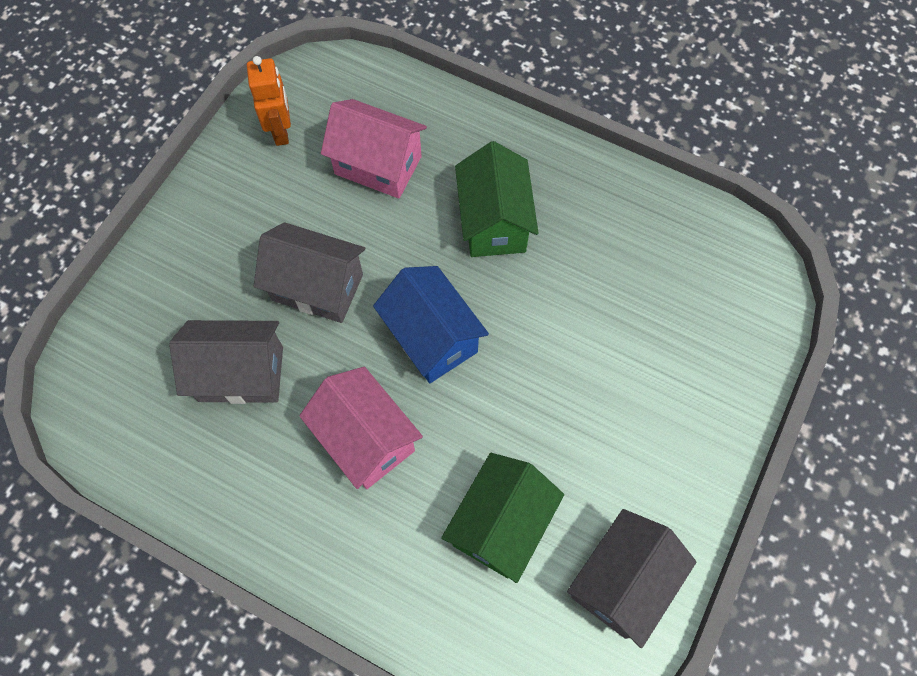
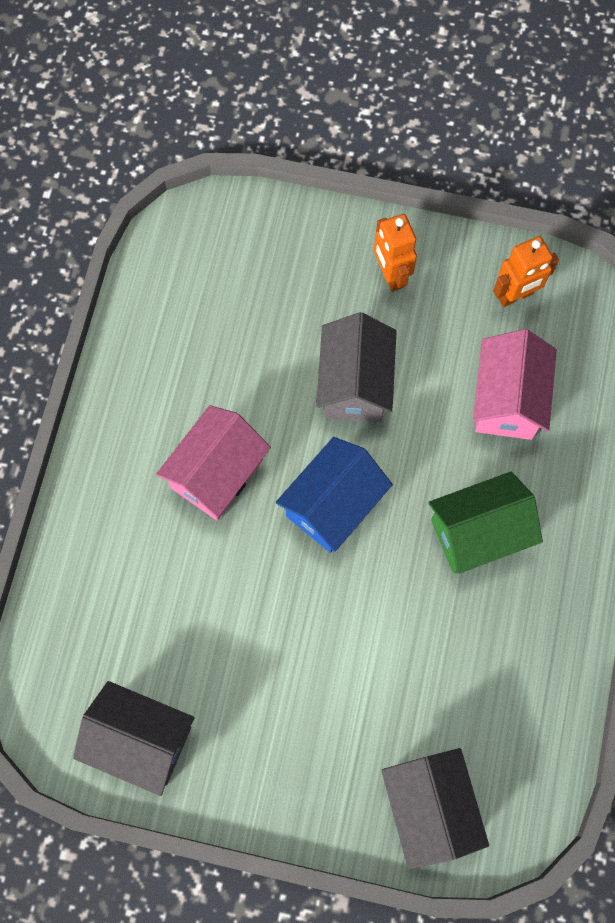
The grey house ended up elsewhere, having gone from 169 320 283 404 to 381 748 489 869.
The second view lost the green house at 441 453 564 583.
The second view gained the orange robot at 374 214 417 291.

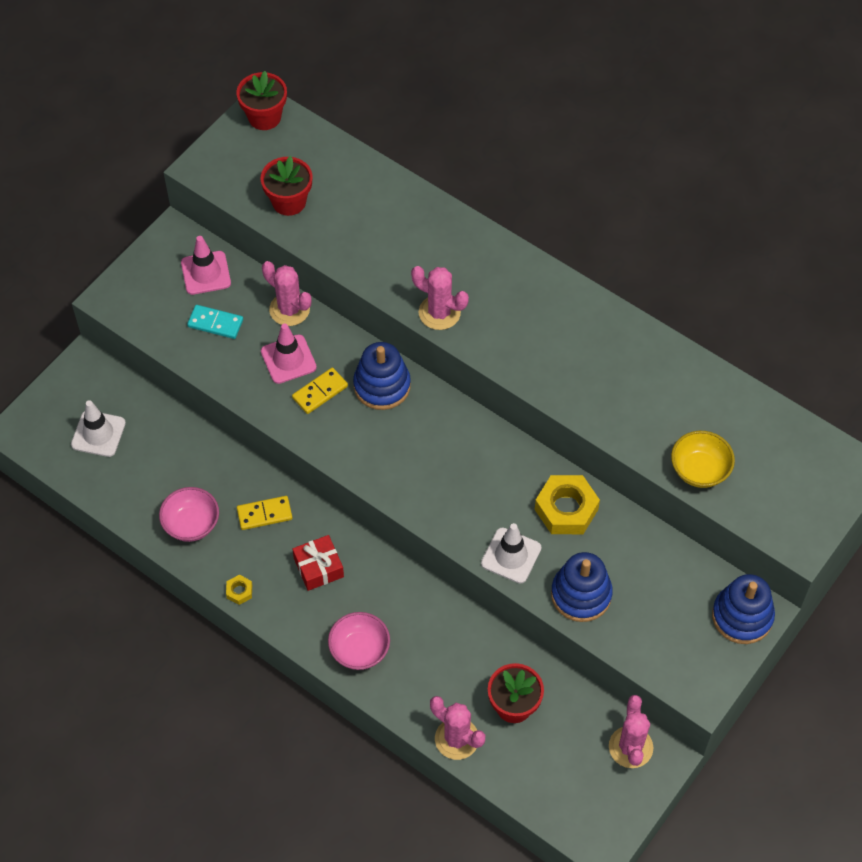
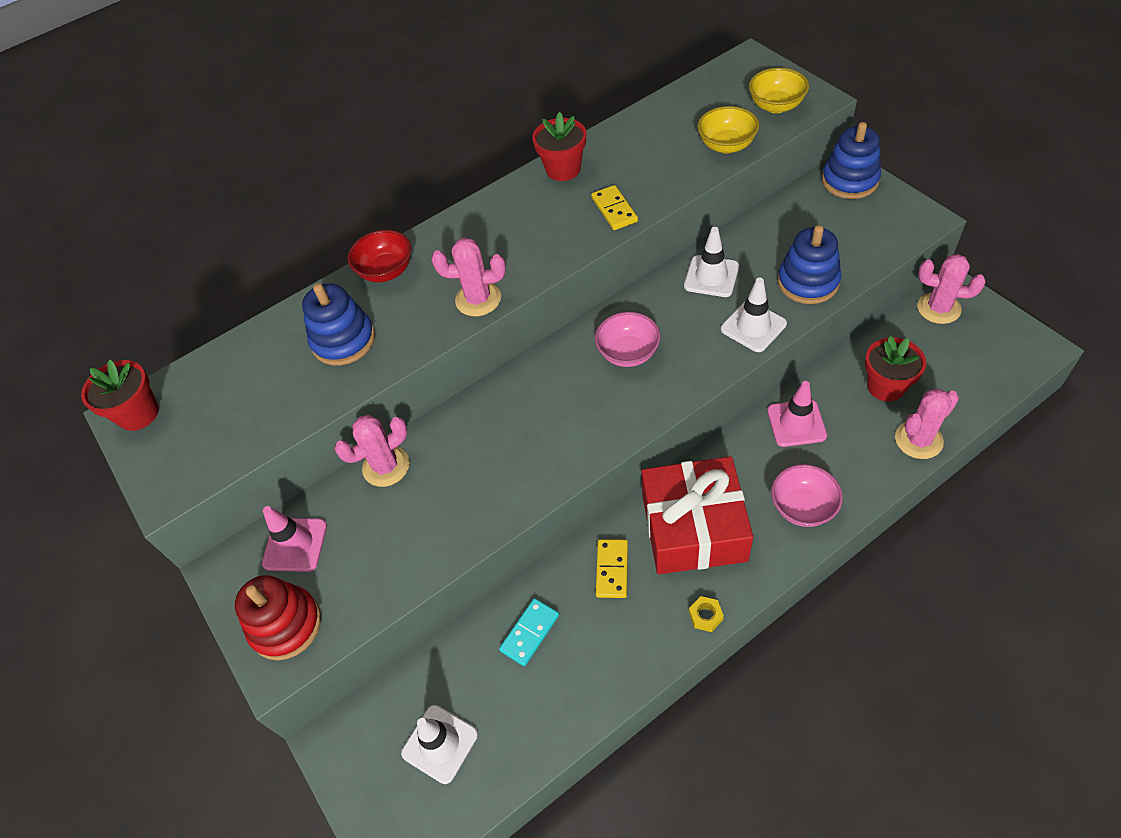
The red flower pot ended up elsewhere, having gone from 261 156 312 216 to 532 112 586 181.
The pink cactus at 411 266 469 330 ended up facing another way, 45 degrees clockwise from before.
The turquoise domino ended up elsewhere, having gone from 187 305 243 339 to 499 598 559 666.
The pink traffic cone ended up elsewhere, having gone from 261 323 317 384 to 767 381 827 447.
The blue stacking toy ended up elsewhere, having gone from 353 342 411 410 to 302 283 375 366.
The yellow domino ended up elsewhere, having gone from 292 368 348 414 to 591 185 638 230.
Where the yellow nut stood at 535 475 600 534, the white traffic cone came to stand at 684 227 739 297.
The pink bowl ended up elsewhere, having gone from 159 487 219 542 to 595 312 661 367.
The size of the red gift at 293 535 344 591 changed by a factor of 2.04.
The second view gained the yellow bowl at 749 68 809 113.
The second view gained the red bowl at 348 230 412 282.
The second view gained the red stacking toy at 235 575 321 660.

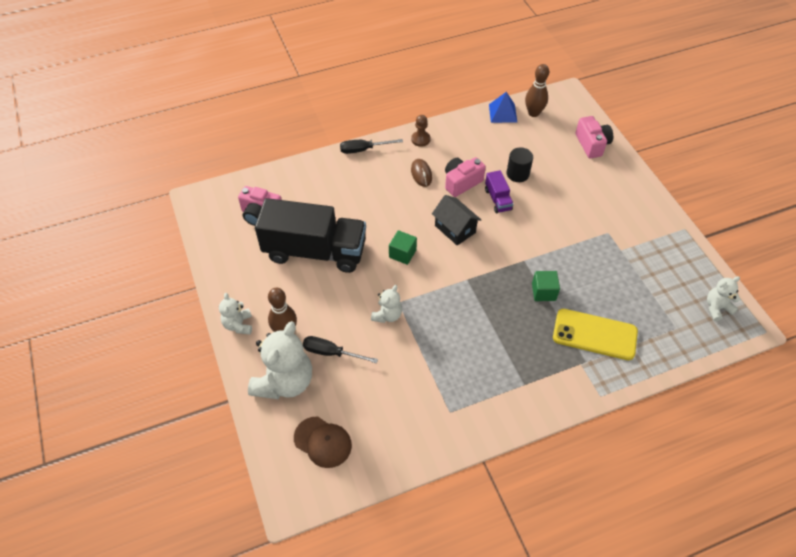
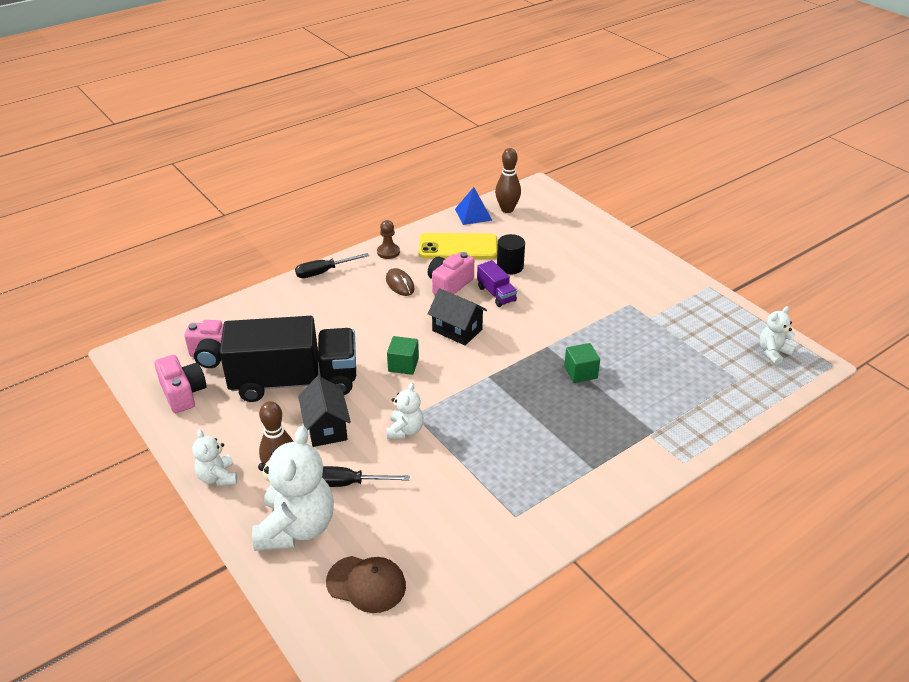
The pink camera ended up elsewhere, having gone from 575 116 613 158 to 154 355 207 413.
The yellow phone ended up elsewhere, having gone from 553 309 638 360 to 419 233 497 259.
The second view gained the black house at 298 376 351 447.

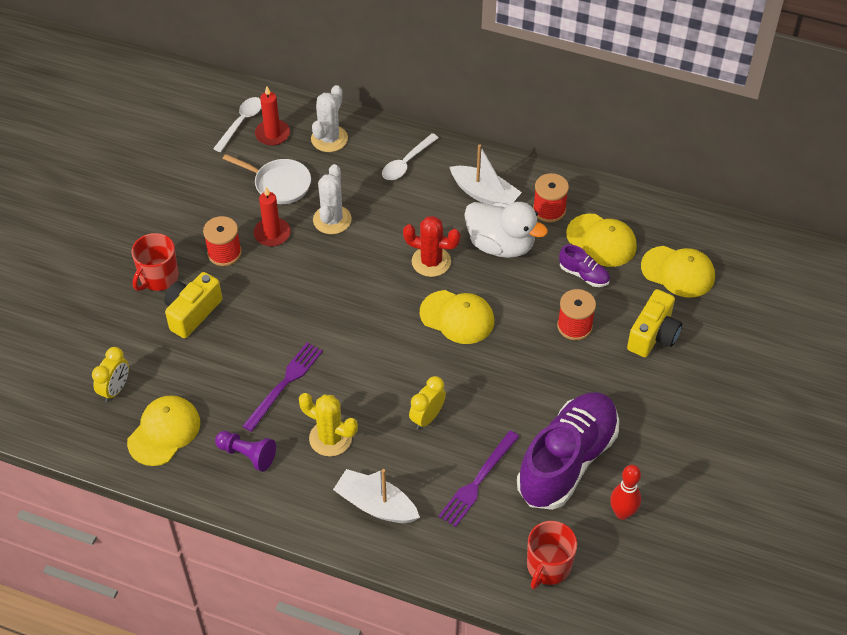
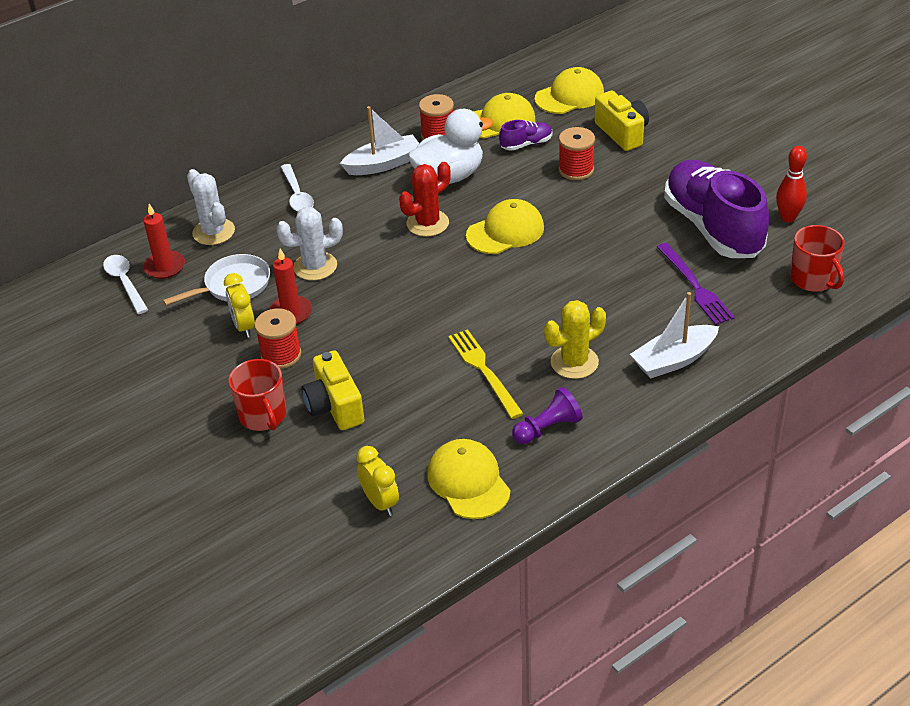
The white cactus at 313 164 352 234 ended up facing another way, 60 degrees counterclockwise from before.
What was the purple fork at 242 343 323 432 turned into the yellow fork at 448 329 524 419.
The yellow clock ended up elsewhere, having gone from 409 376 446 430 to 224 273 255 338.

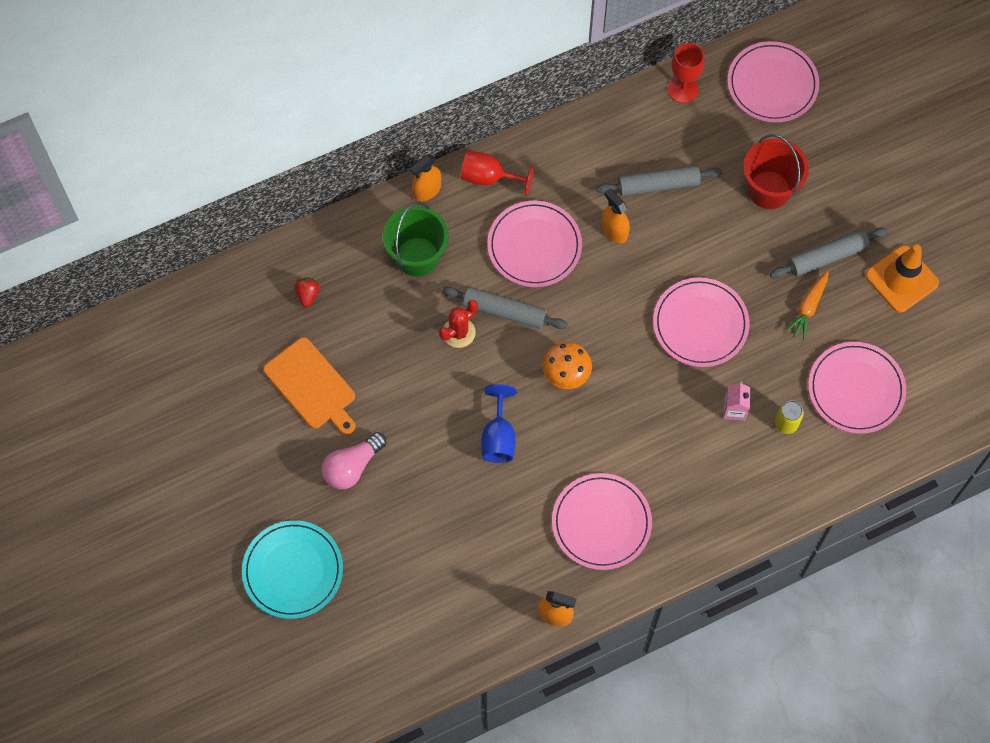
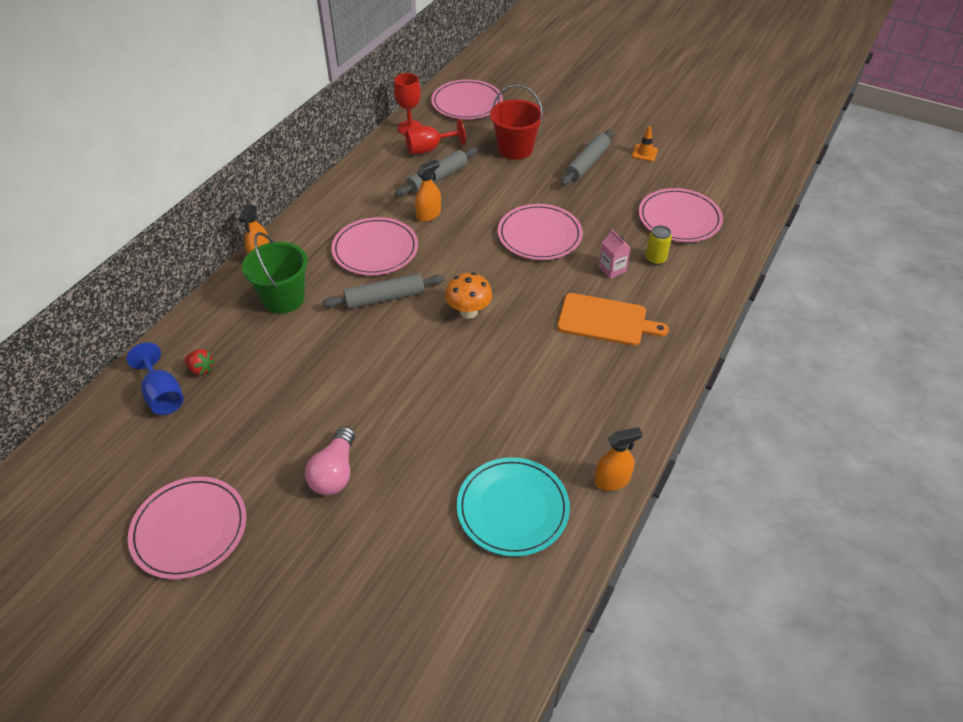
The red goblet ended up elsewhere, having gone from 461 151 534 196 to 405 119 466 154.
The orange spray bottle at 602 189 630 243 ended up facing another way, 120 degrees clockwise from before.
The size of the orange traffic cone at 866 244 939 313 changed by a factor of 0.51.
The second view lost the orange carrot at 785 271 828 340.
The red strawberry at 295 278 320 308 ended up facing another way, 150 degrees clockwise from before.
The second view lost the red cactus at 439 300 478 348.
The orange cutting board ended up elsewhere, having gone from 263 337 356 435 to 557 293 669 346.
The blue goblet ended up elsewhere, having gone from 481 384 517 463 to 126 342 184 415.
The pink plate ended up elsewhere, having gone from 552 473 652 570 to 128 477 246 580.
The turquoise plate ended up elsewhere, having gone from 242 520 343 619 to 457 457 570 557.

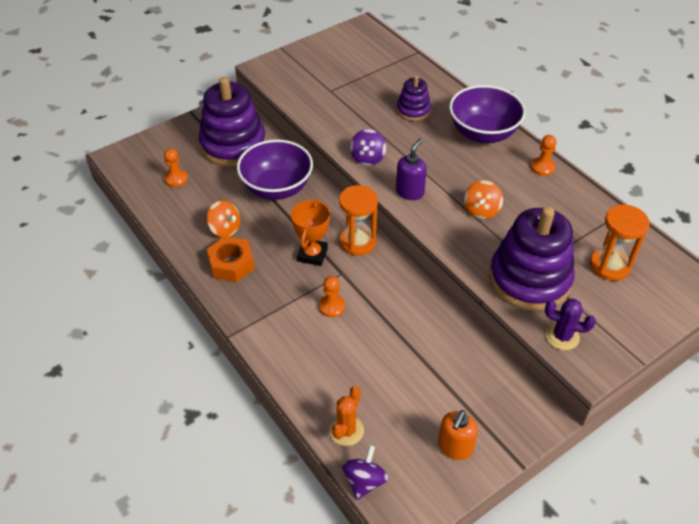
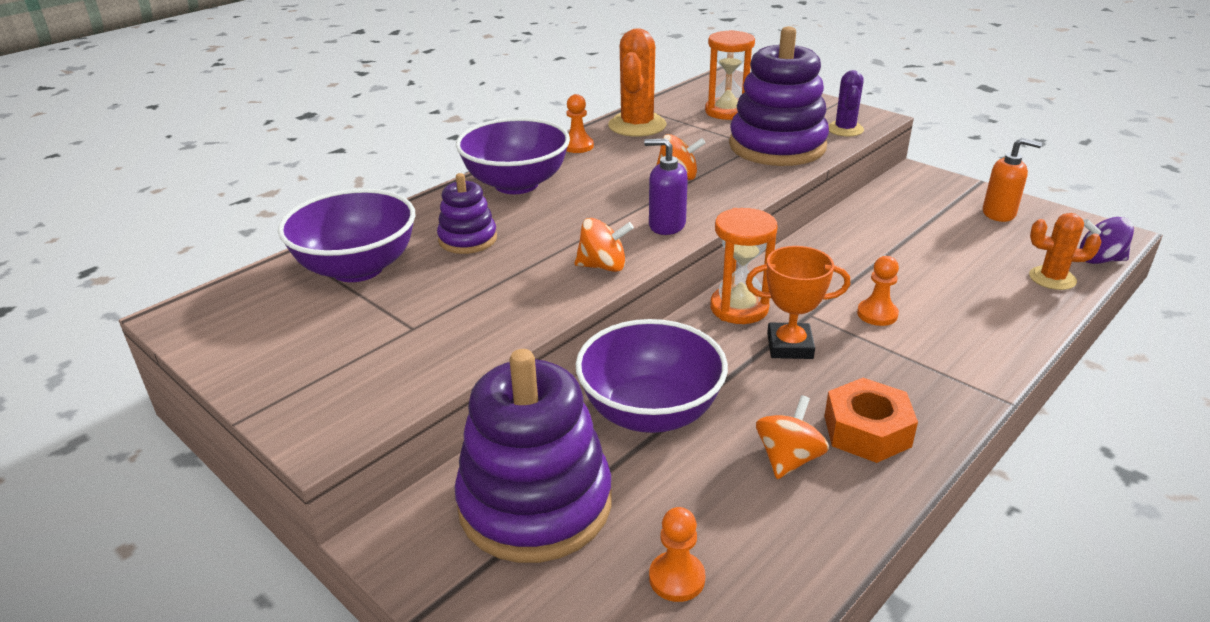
What was the purple spinning top at 350 129 386 166 turned into the orange spinning top at 574 218 634 272.
The second view gained the orange cactus at 608 28 666 137.
The second view gained the purple bowl at 278 189 416 282.

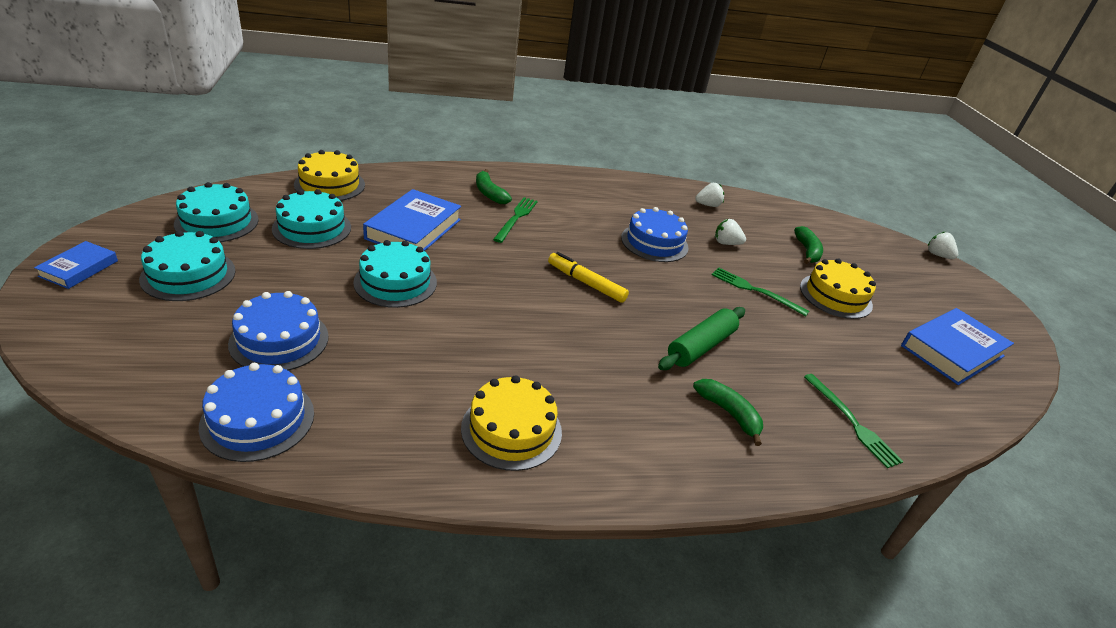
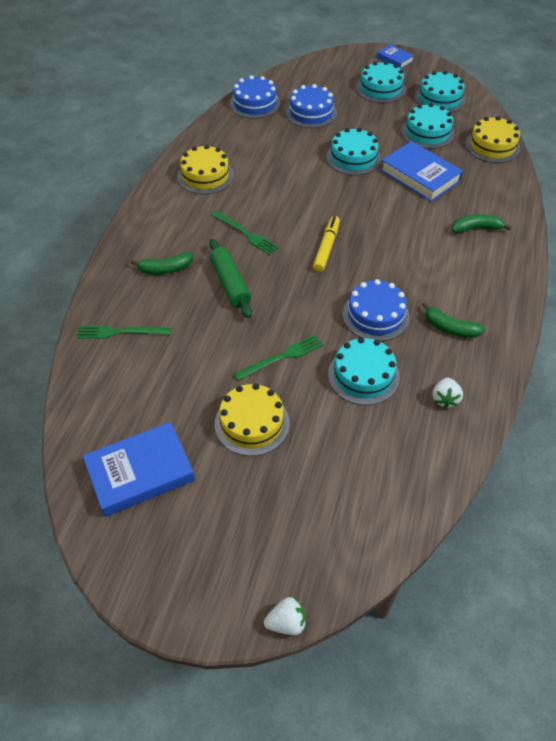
The green fork ended up elsewhere, having gone from 493 197 538 243 to 212 211 279 255.
Where the white strawberry stood at 715 219 746 245, the turquoise cake came to stand at 328 337 400 405.
The green banana ended up elsewhere, having gone from 794 226 823 264 to 422 302 485 338.
The yellow marker at 548 252 629 303 ended up facing another way, 45 degrees counterclockwise from before.
The blue book at 901 308 1014 385 ended up facing another way, 75 degrees clockwise from before.

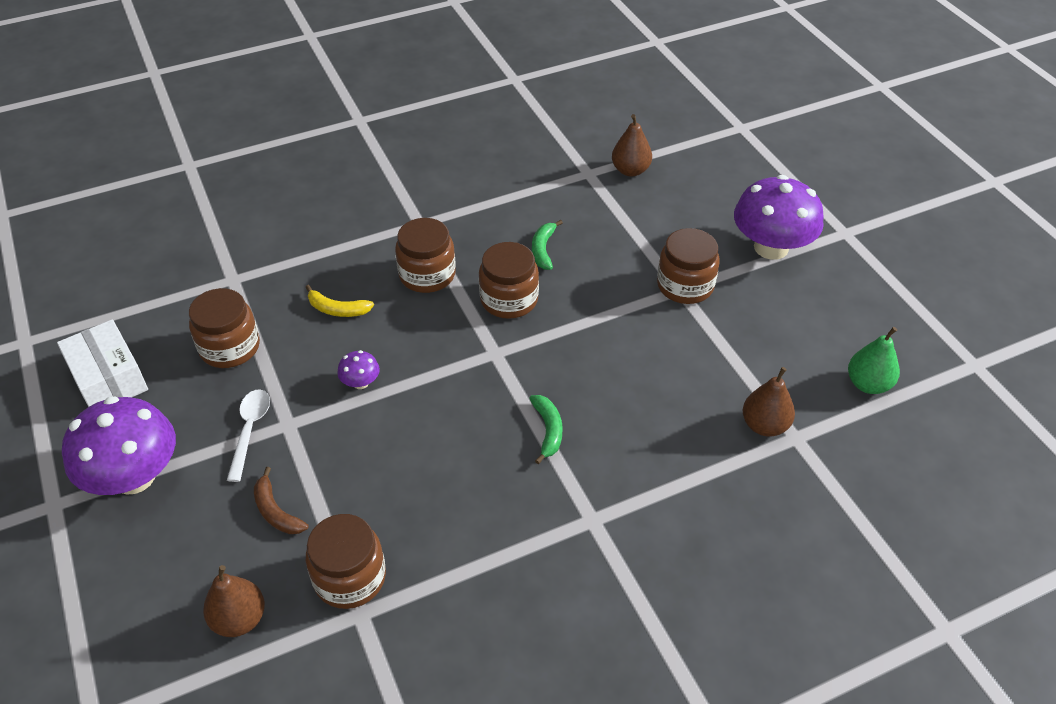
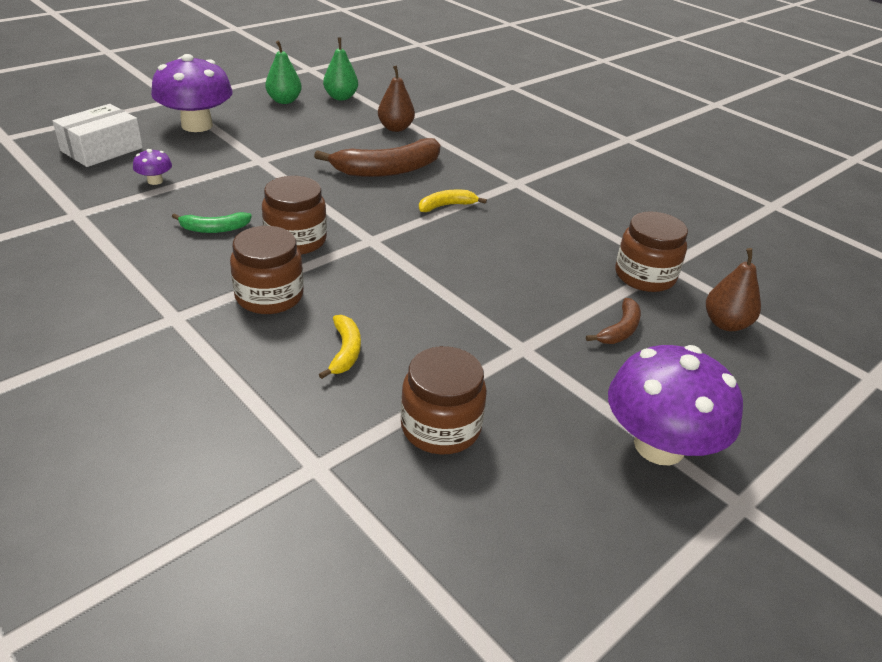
The second view lost the brown pear at 612 114 652 177.
The second view lost the brown jar at 657 228 720 304.
The white box ended up elsewhere, having gone from 57 319 148 407 to 53 104 143 167.
The purple mushroom ended up elsewhere, having gone from 337 350 380 389 to 133 149 172 185.
The second view lost the white spoon at 227 389 270 482.
What was the green banana at 529 395 563 464 turned into the yellow banana at 419 189 487 212.
The second view gained the green pear at 265 40 302 104.
The second view gained the brown banana at 314 138 440 177.

